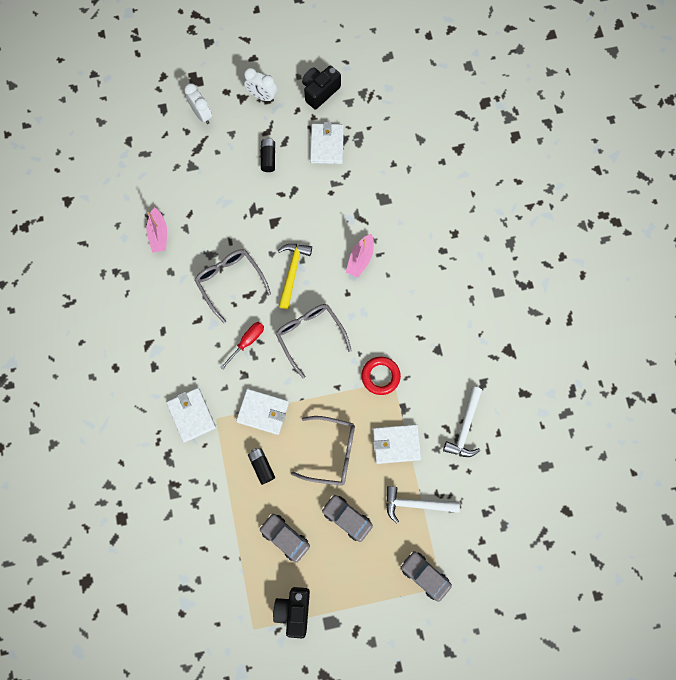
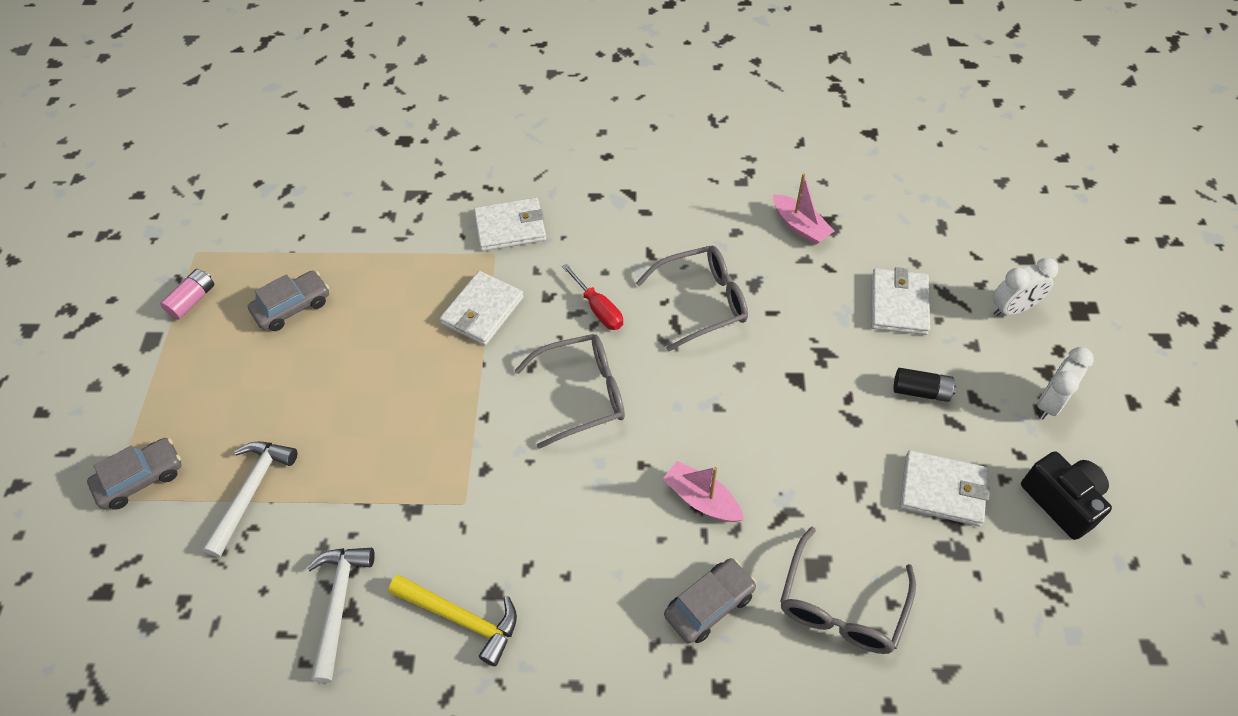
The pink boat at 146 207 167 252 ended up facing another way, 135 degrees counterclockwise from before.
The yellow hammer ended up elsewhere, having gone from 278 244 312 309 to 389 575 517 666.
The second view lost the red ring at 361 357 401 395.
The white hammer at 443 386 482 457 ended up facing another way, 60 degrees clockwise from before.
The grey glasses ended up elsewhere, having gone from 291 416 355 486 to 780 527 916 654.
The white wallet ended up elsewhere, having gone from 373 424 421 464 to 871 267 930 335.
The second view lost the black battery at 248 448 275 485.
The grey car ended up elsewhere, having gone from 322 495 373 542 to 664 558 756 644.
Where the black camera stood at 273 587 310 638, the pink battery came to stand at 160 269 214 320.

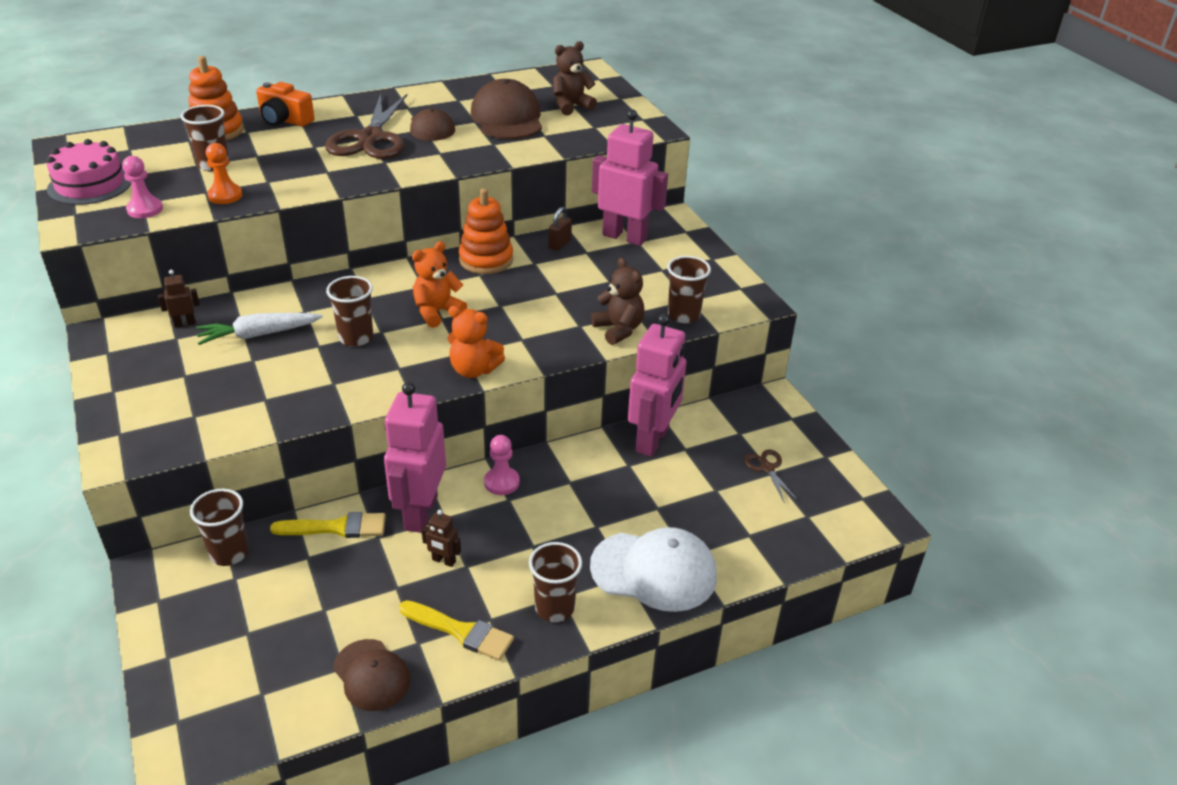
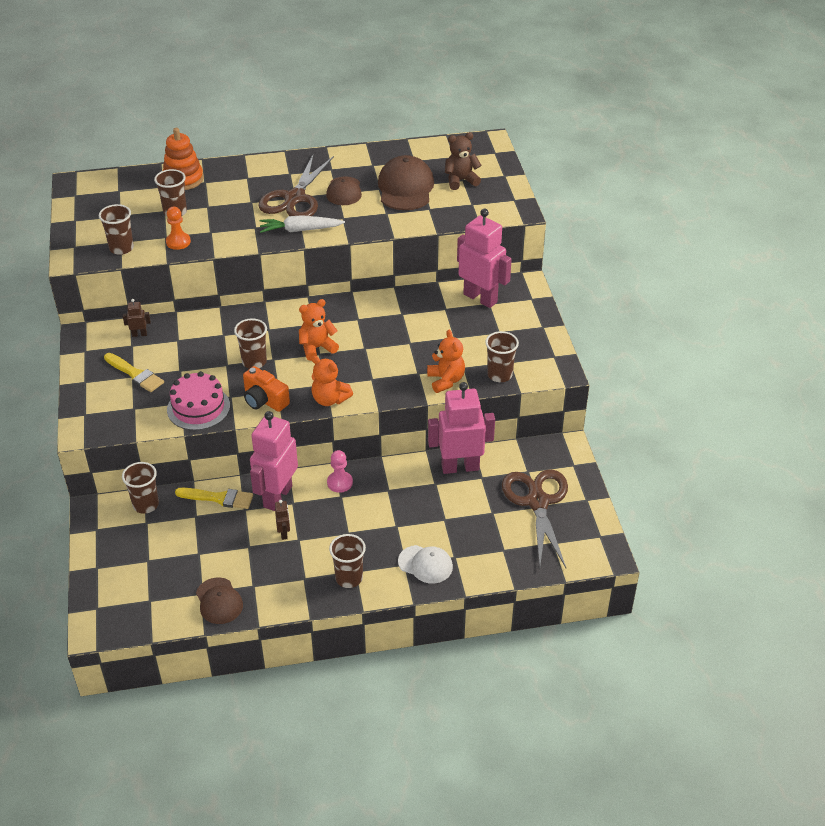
The orange camera ended up elsewhere, having gone from 256 82 315 127 to 243 366 290 412.
The pink cake ended up elsewhere, having gone from 46 139 131 205 to 167 371 230 430.
Where the pink pawn stood at 122 156 163 218, the brown cup came to stand at 99 204 134 255.
The second view lost the orange stacking toy at 459 188 513 274.
The second view lost the brown padlock at 549 207 572 251.
What was the brown teddy bear at 591 257 645 345 turned into the orange teddy bear at 427 330 465 393.
The white carrot ended up elsewhere, having gone from 196 313 323 345 to 260 215 345 233.
The pink robot at 628 314 686 457 ended up facing another way, 135 degrees counterclockwise from before.
The size of the brown scissors at 744 449 798 504 changed by a factor of 2.27.
The brown robot at 422 510 461 567 ended up facing another way, 135 degrees counterclockwise from before.
The size of the white cap at 590 527 717 612 changed by a factor of 0.62.
The yellow brush ended up elsewhere, having gone from 399 600 514 661 to 104 353 164 392.

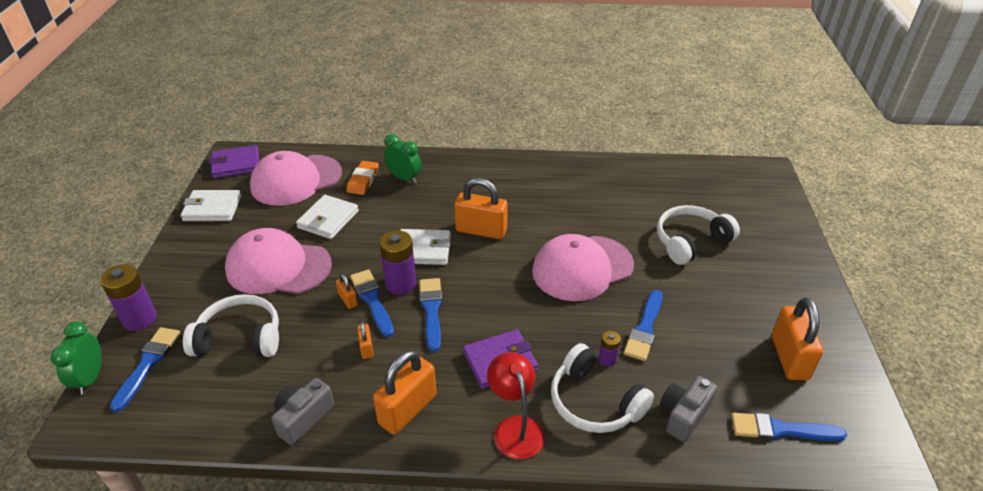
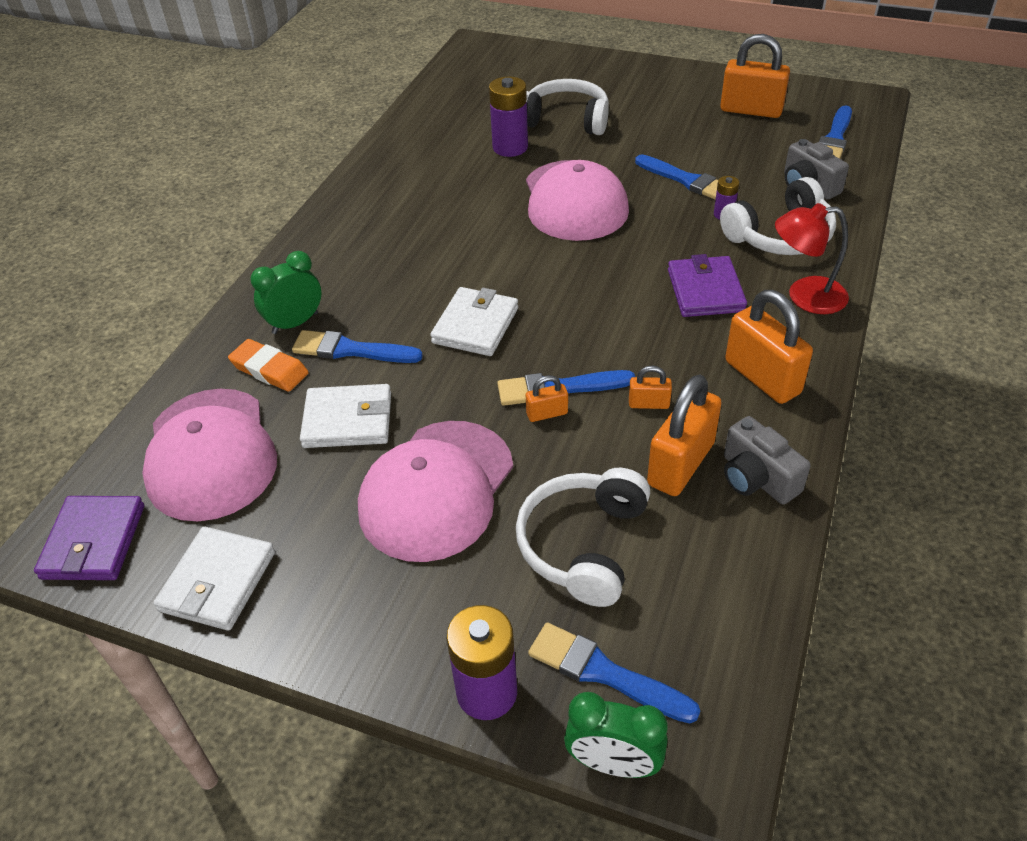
The orange padlock ended up elsewhere, having gone from 454 178 508 239 to 647 374 722 496.
The white wallet at 296 195 359 239 ended up facing another way, 45 degrees counterclockwise from before.
The white headphones at 657 205 740 265 ended up facing another way, 120 degrees clockwise from before.
The purple battery ended up elsewhere, having gone from 379 230 416 295 to 489 76 528 157.
The blue brush ended up elsewhere, having gone from 419 278 442 352 to 292 330 423 363.

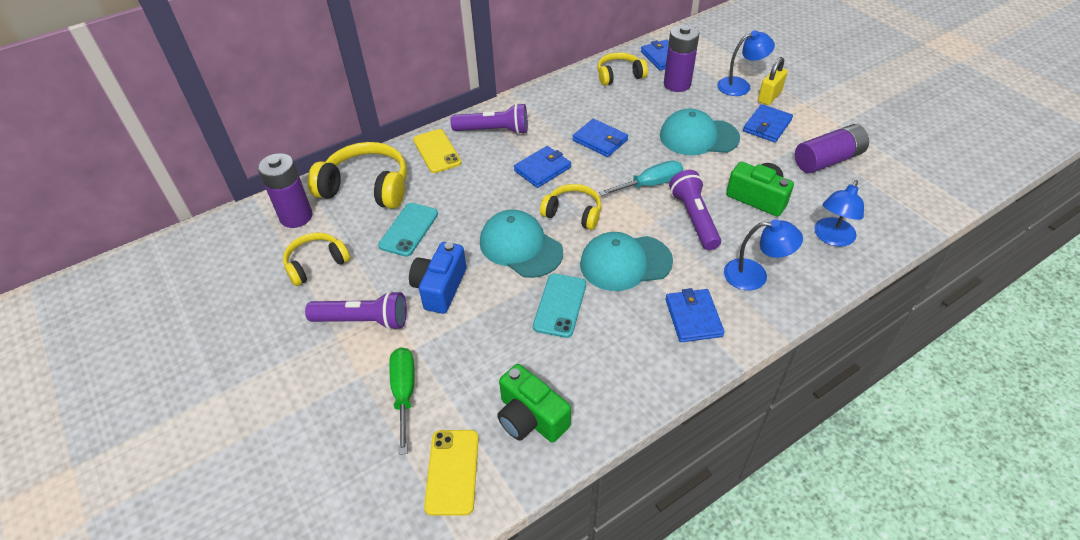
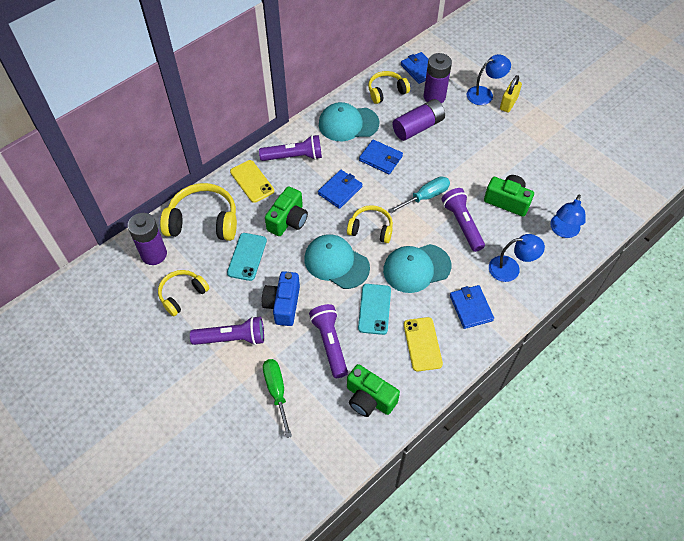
The second view lost the blue wallet at 743 104 793 142.
The turquoise cap ended up elsewhere, having gone from 660 109 740 155 to 319 102 379 141.
The purple battery ended up elsewhere, having gone from 795 124 869 173 to 393 99 445 141.
The yellow phone ended up elsewhere, having gone from 424 430 479 516 to 404 317 443 371.
The second view gained the green camera at 265 186 308 236.
The second view gained the purple flashlight at 309 304 348 378.

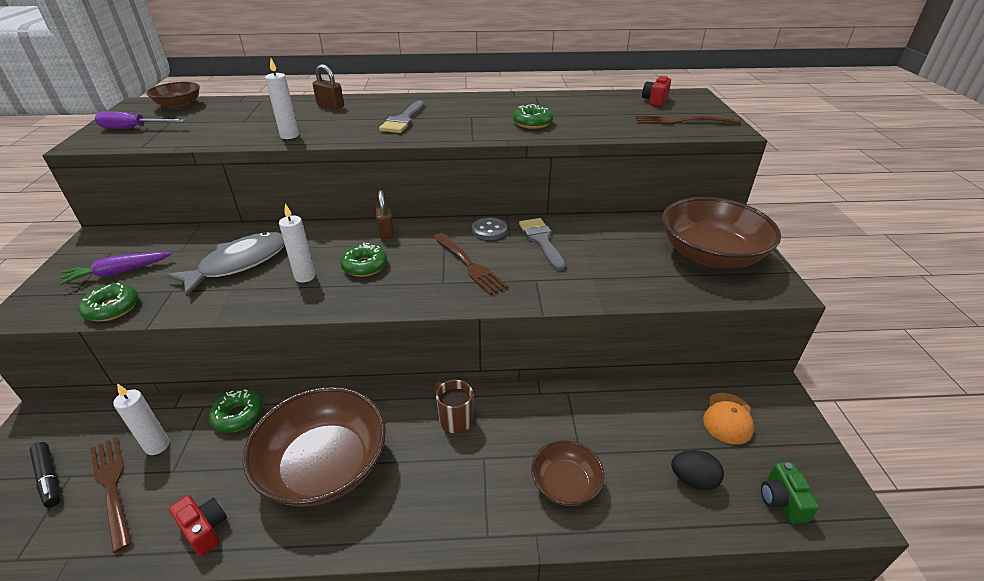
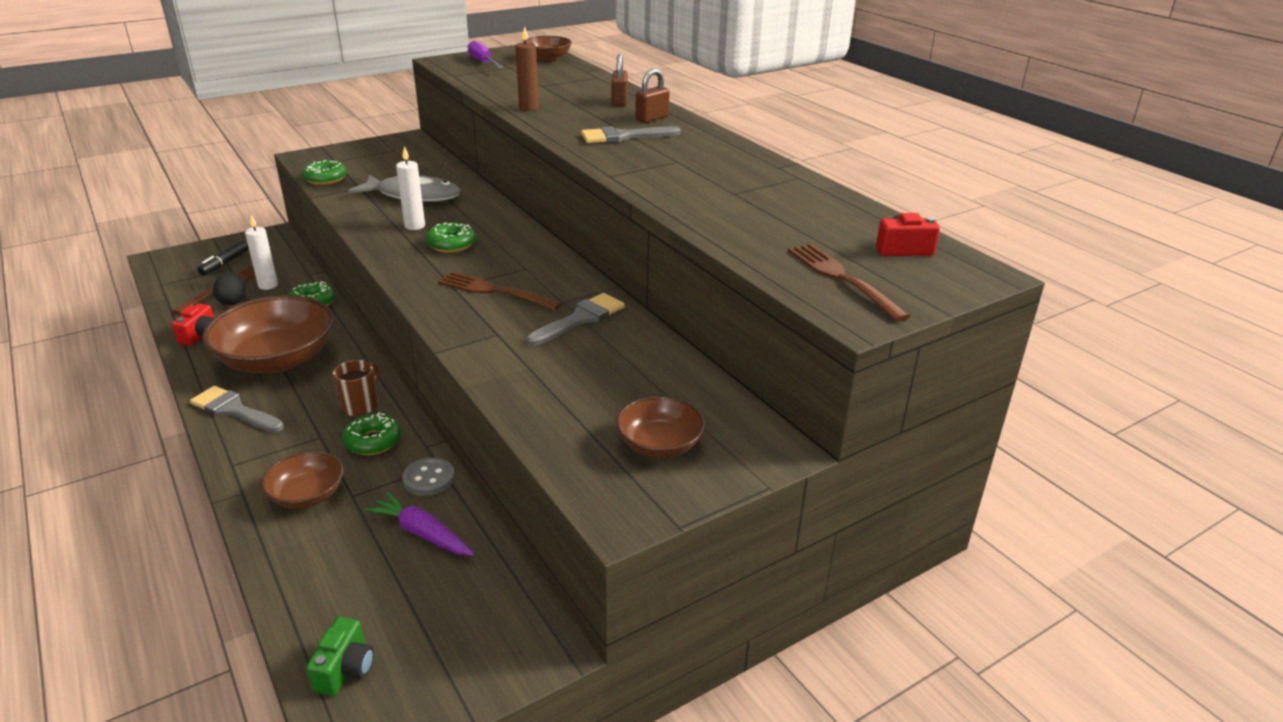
What was the white candle at 265 58 299 139 turned into the brown candle at 515 26 539 111.
The green donut ended up elsewhere, having gone from 513 104 553 129 to 342 412 401 455.
The brown padlock ended up elsewhere, having gone from 375 190 394 239 to 635 69 670 123.
The size of the brown bowl at 662 197 781 268 changed by a factor of 0.52.
The grey button ended up elsewhere, having gone from 472 217 507 240 to 402 457 455 496.
The brown fork at 434 233 508 295 ended up facing another way, 90 degrees clockwise from before.
The purple carrot ended up elsewhere, having gone from 59 252 172 285 to 365 492 474 556.
The second view lost the orange cap at 703 393 754 445.
The black egg ended up elsewhere, having gone from 671 450 724 490 to 213 272 246 305.
The green camera at 761 462 819 524 ended up facing another way, 135 degrees clockwise from before.
The second view gained the grey brush at 190 386 284 433.

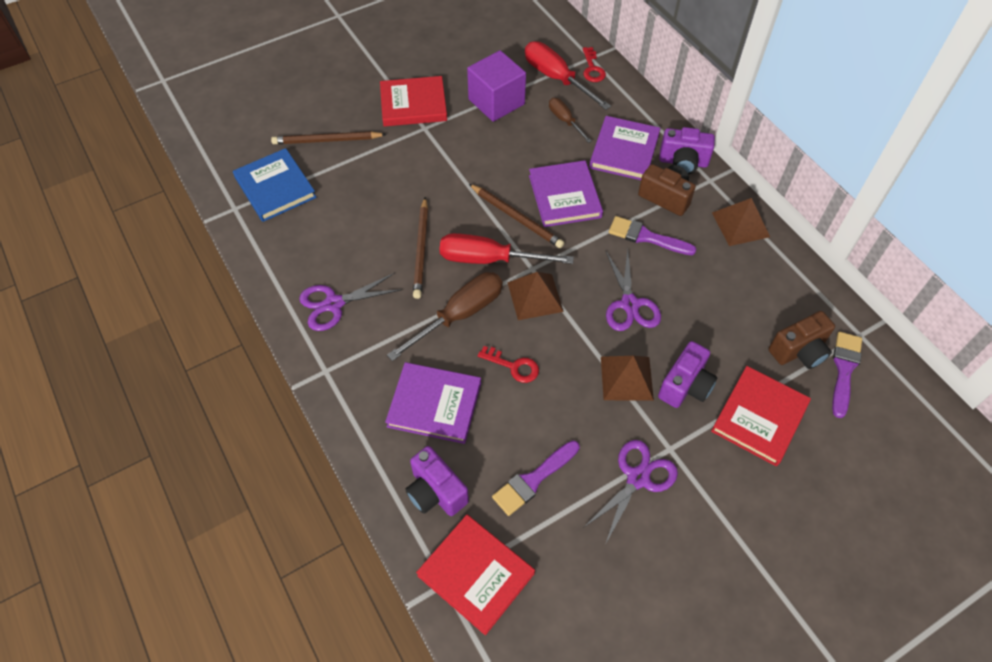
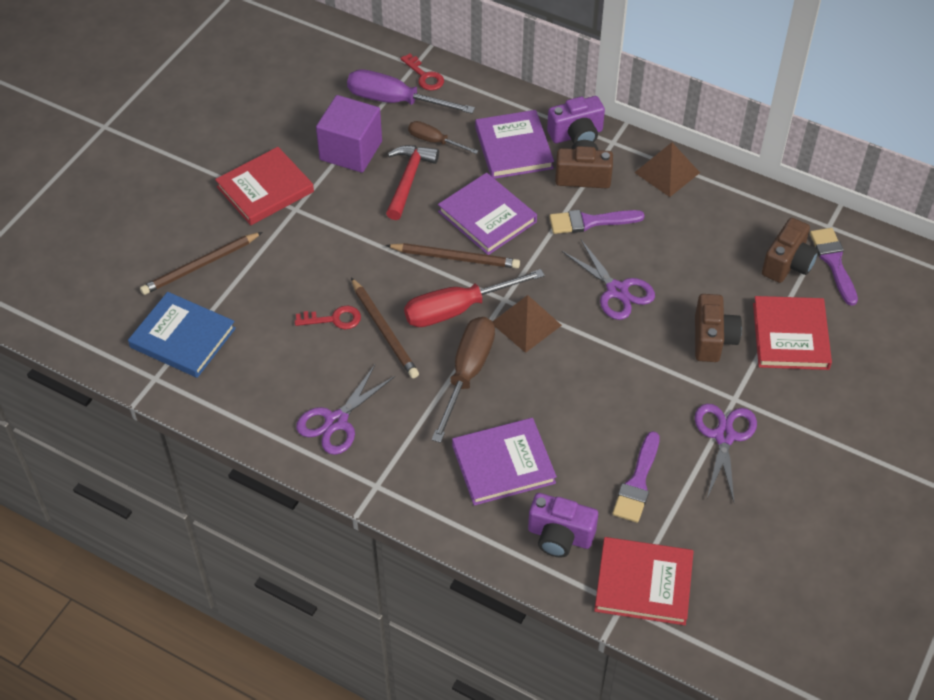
What was the red screwdriver at 525 41 611 110 turned into the purple screwdriver at 347 69 475 114.
What was the purple camera at 658 341 718 408 turned into the brown camera at 695 294 742 362.
The red key ended up elsewhere, having gone from 478 346 539 383 to 295 306 361 329.
The second view lost the brown pyramid at 601 356 654 401.
The second view gained the red hammer at 386 145 439 220.

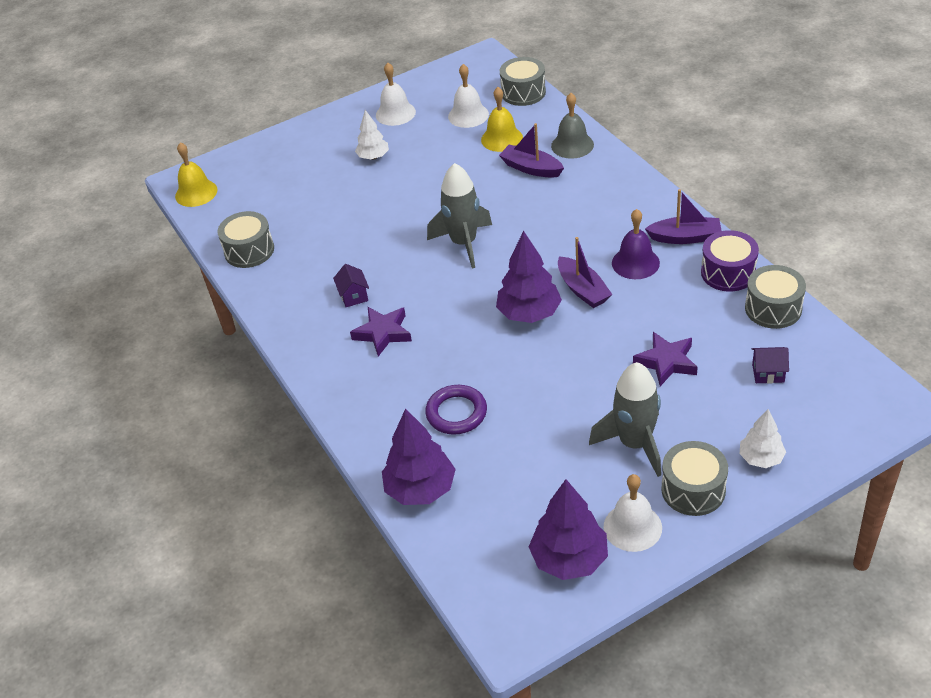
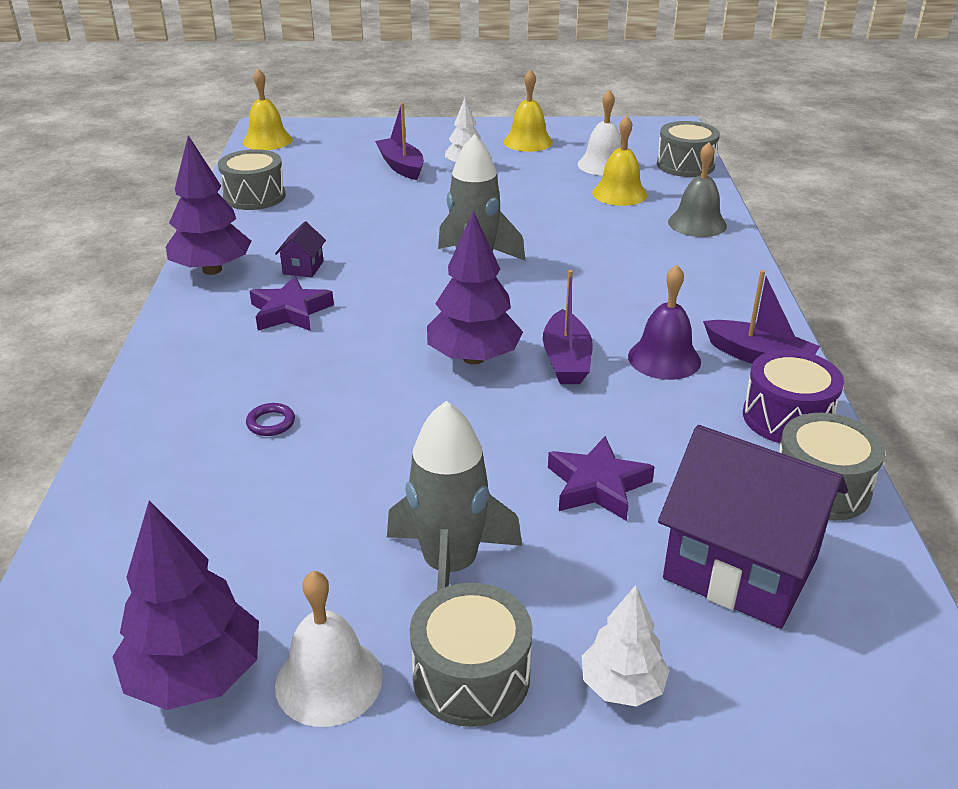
What was the white bell at 376 63 416 126 turned into the yellow bell at 504 69 553 152.
The purple boat ended up elsewhere, having gone from 499 123 564 178 to 375 103 424 180.
The size of the purple house at 752 347 789 384 changed by a factor of 2.38.
The size of the purple ring at 425 385 487 435 changed by a factor of 0.52.
The purple tree ended up elsewhere, having gone from 382 408 456 505 to 166 135 251 275.

